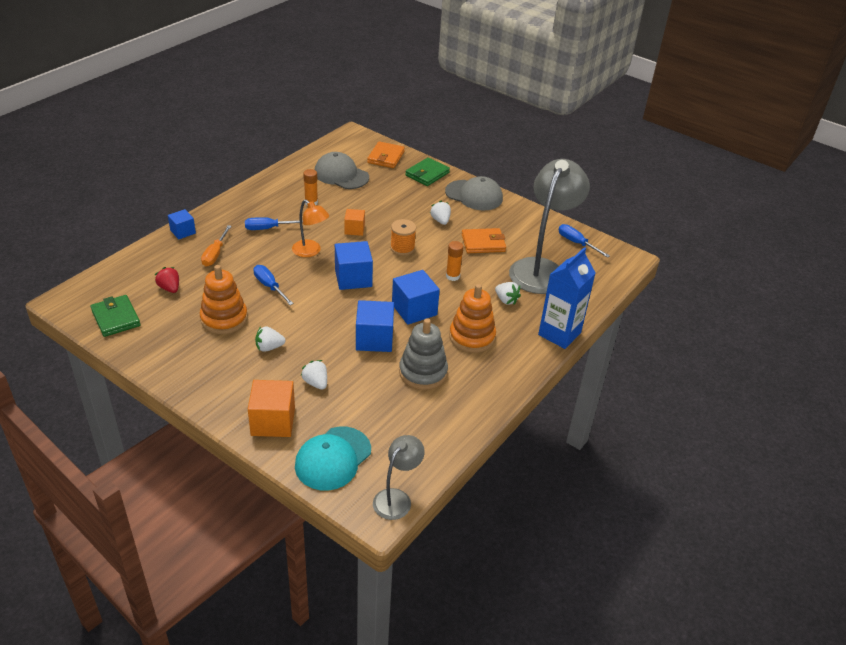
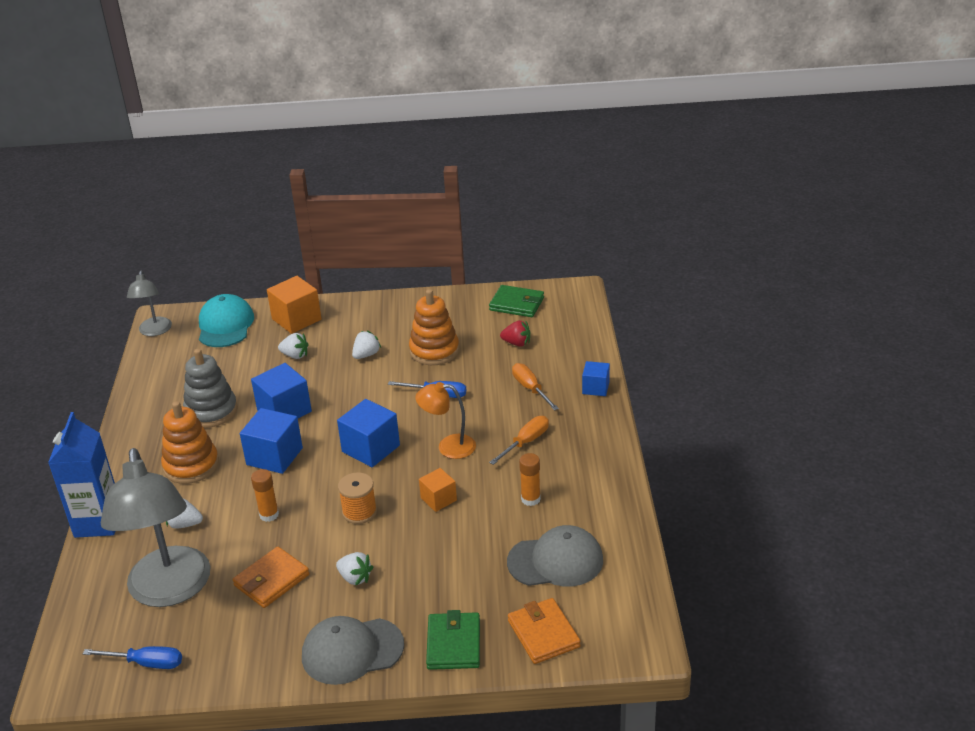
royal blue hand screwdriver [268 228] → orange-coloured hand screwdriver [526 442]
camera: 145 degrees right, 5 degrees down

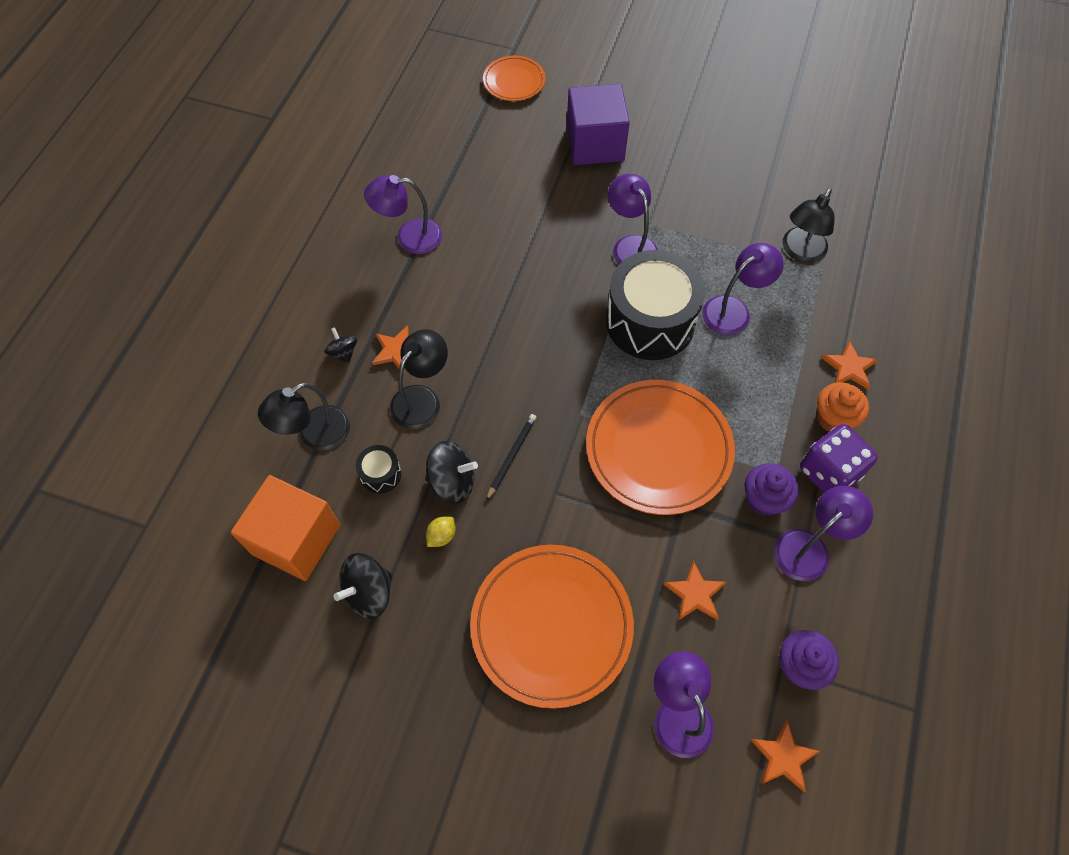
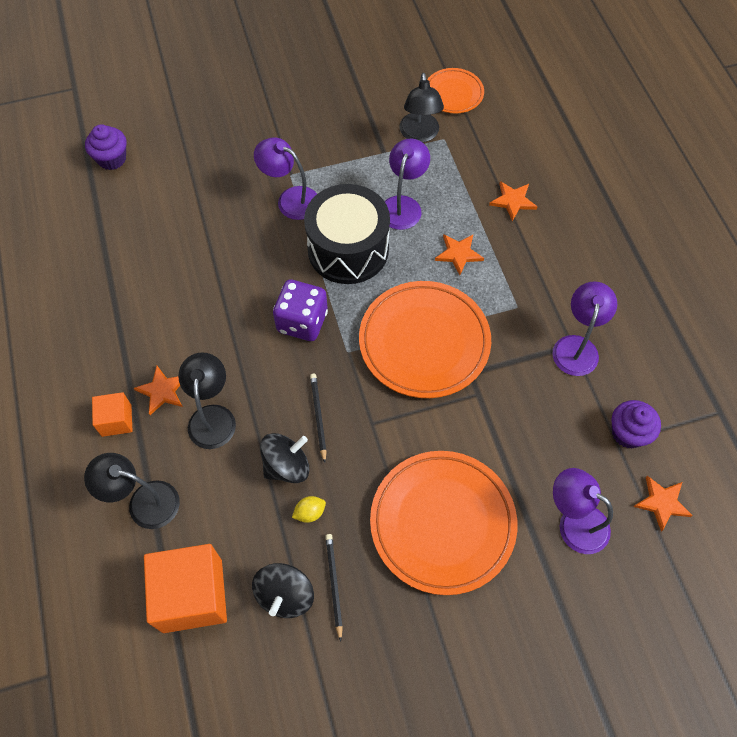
orange-coloured plate [514 81] → orange-coloured plate [453 93], moved
violet block [595 144] → -
violet reading lamp [409 237] → -
ebony whirligig [343 353] → orange-coloured block [116 420]
orange-coloured fairy cake [834 418] → -
ebony reading lamp [315 435] → ebony reading lamp [143 502], 90 degrees clockwise
violet game die [829 472] → violet game die [302 322], moved
ebony drum [380 474] → -
violet fairy cake [764 499] → violet fairy cake [112 159], moved
golden citrus fruit [442 536] → golden citrus fruit [310 513], 60 degrees clockwise
orange-coloured star [695 593] → orange-coloured star [458 254], moved
- → ebony pencil [334 584]
camera: 35 degrees left, 0 degrees up

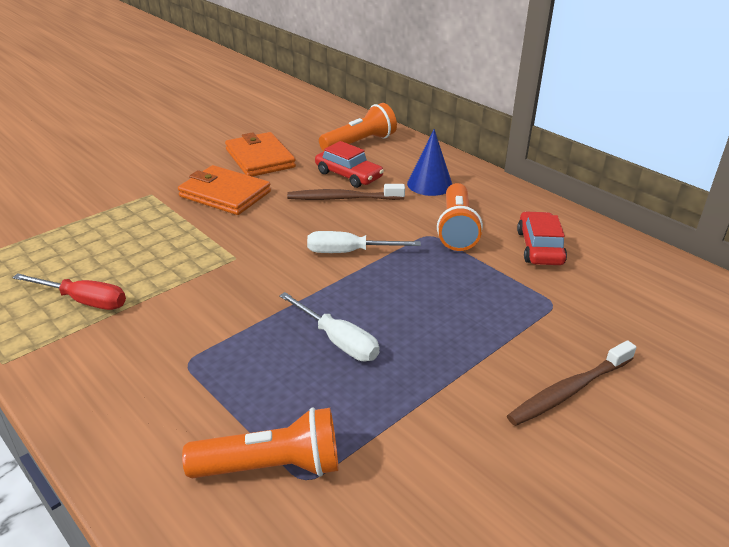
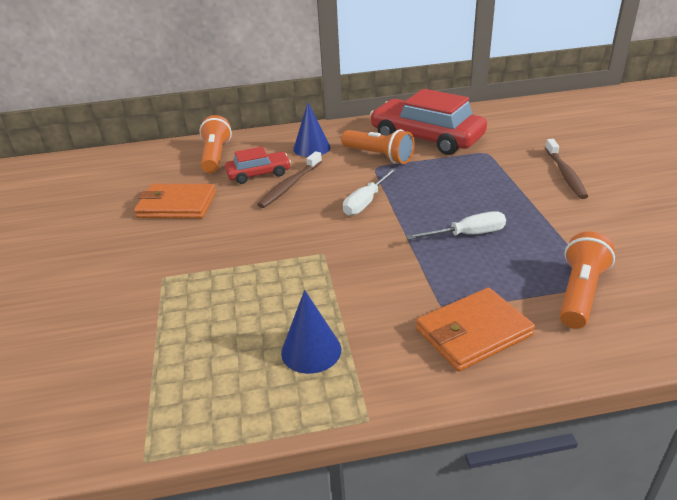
orange-coloured billfold [225 194] → orange-coloured billfold [473 332], moved
crimson toy car [539 247] → crimson toy car [426 138], x1.90
crimson hand screwdriver [84 301] → royal blue cone [311 350]
camera: 55 degrees left, 0 degrees up

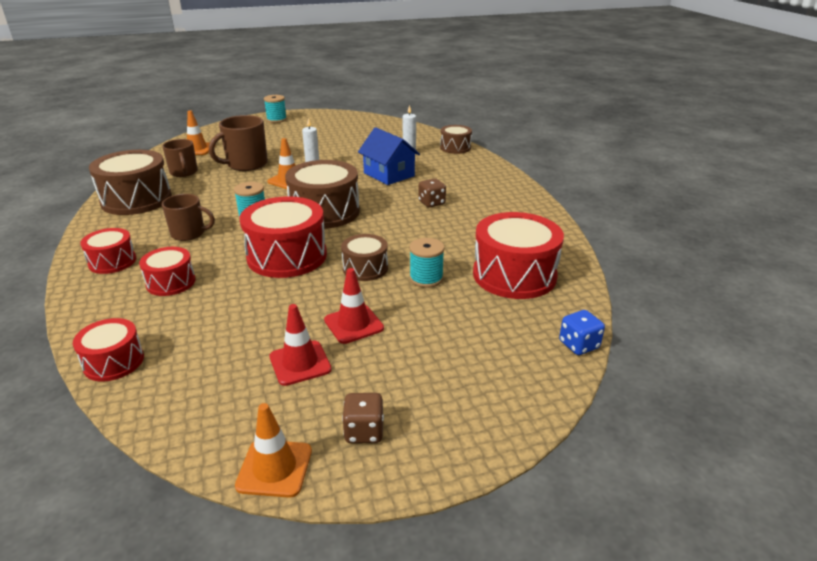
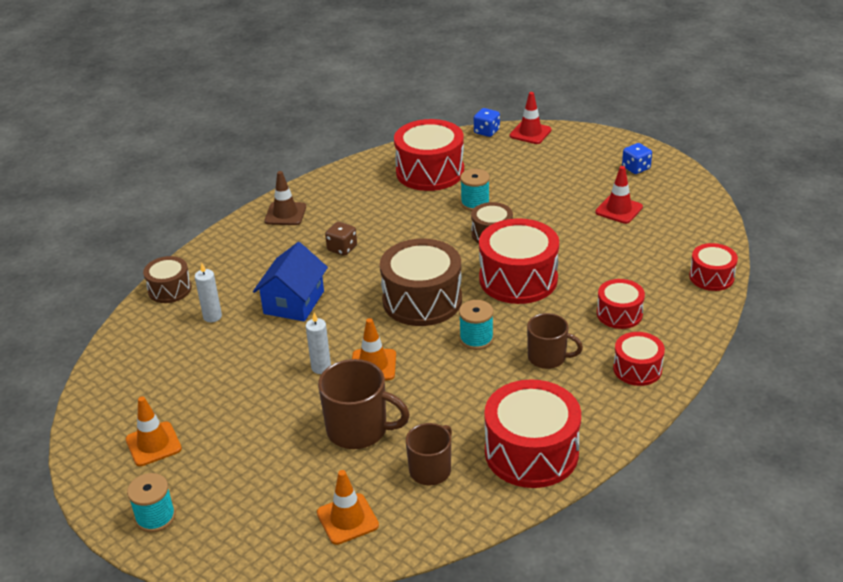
russet drum [136 199] → crimson drum [531 452]
russet coffee mug [189 233] → russet coffee mug [548 357], 135 degrees clockwise
crimson safety cone [353 324] → crimson safety cone [530 133], moved
russet game die [364 431] → royal blue game die [636 168]
orange-coloured safety cone [274 468] → orange-coloured safety cone [153 444], moved
- → russet safety cone [285 214]
camera: 120 degrees left, 5 degrees up

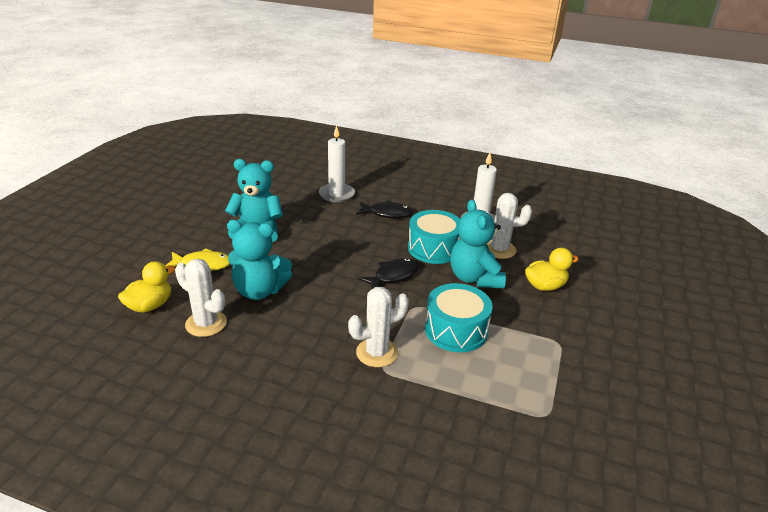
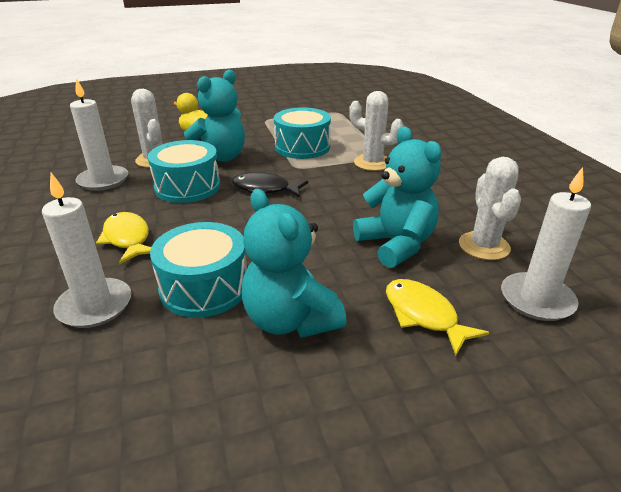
ebony fish [387 213] → golden fish [127 239]
golden rubber duck [150 306] → white pillar candle [536 299]
- → aqua drum [204 287]
camera: 125 degrees left, 0 degrees up

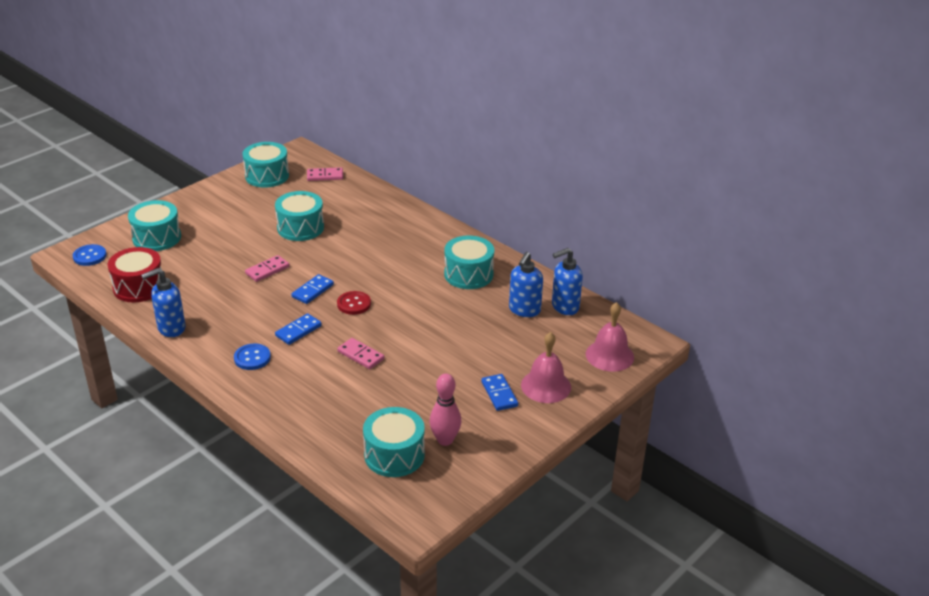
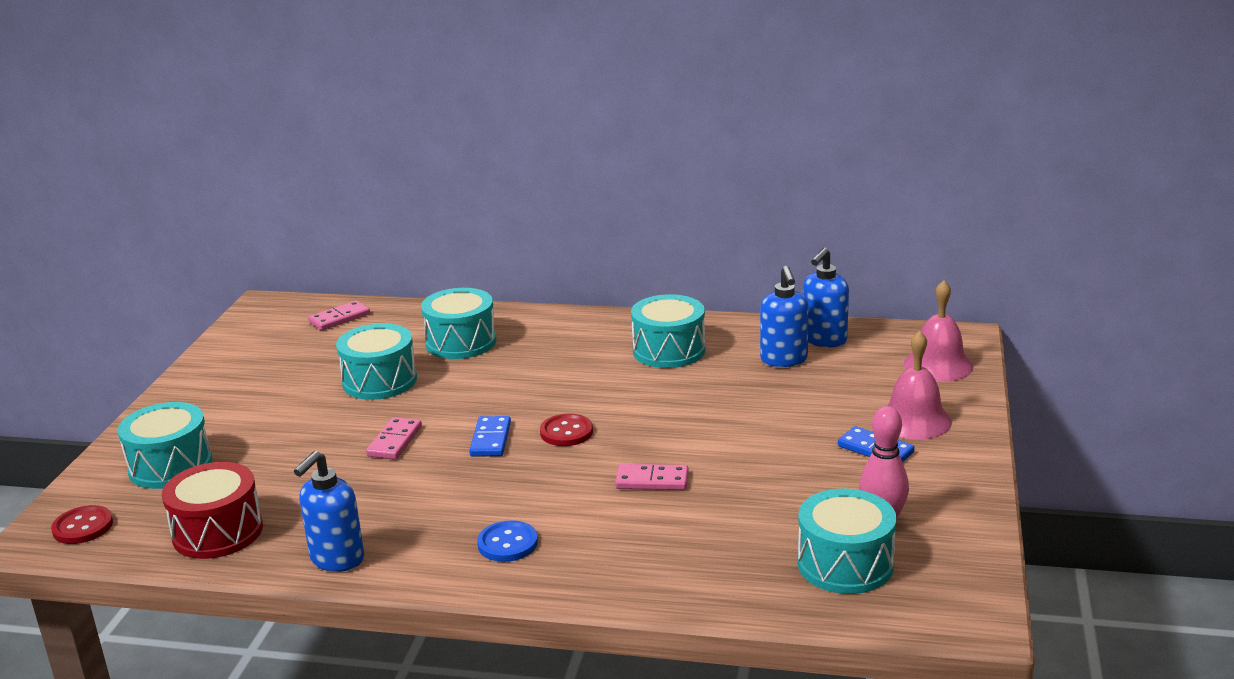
aqua drum [267 176] → aqua drum [461 342], moved
royal blue sewing button [90 256] → crimson sewing button [83 527]
royal blue domino piece [298 331] → -
camera: 30 degrees left, 10 degrees down

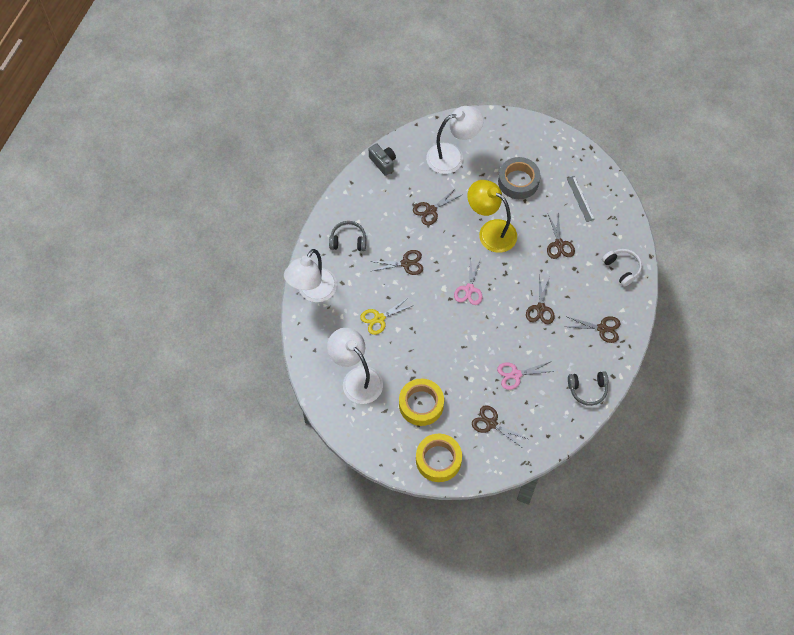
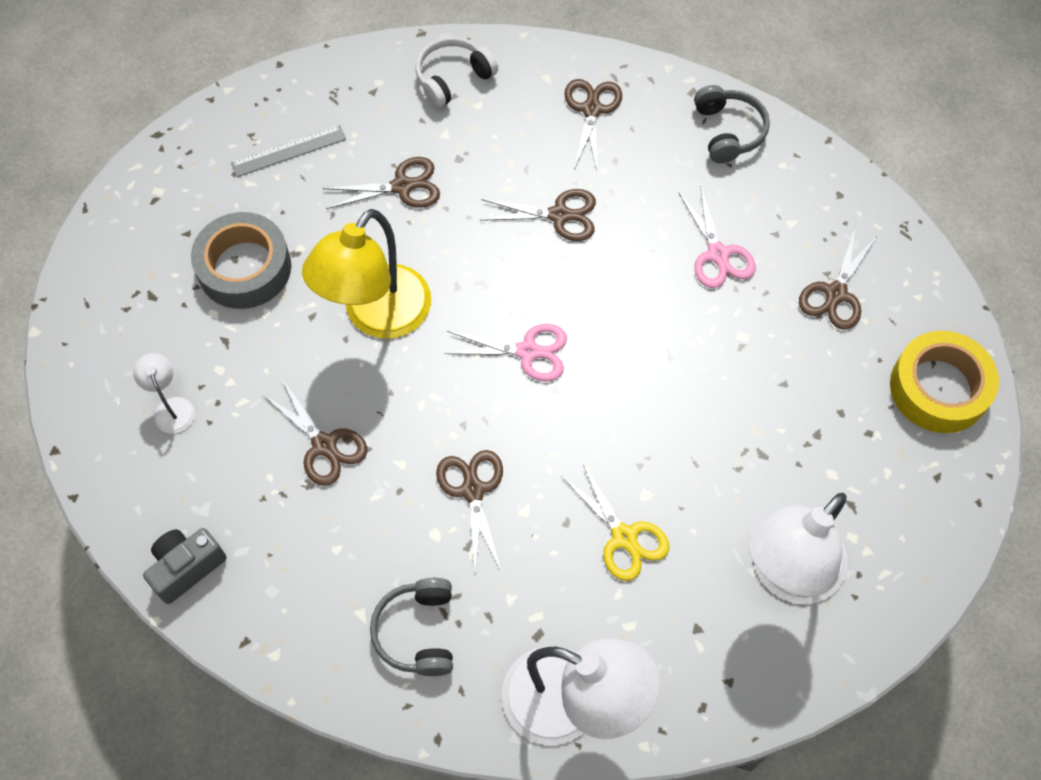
white reading lamp [452 156] → white reading lamp [172 407], x0.45
golden sticky tape [421 404] → -
camera: 95 degrees left, 0 degrees up

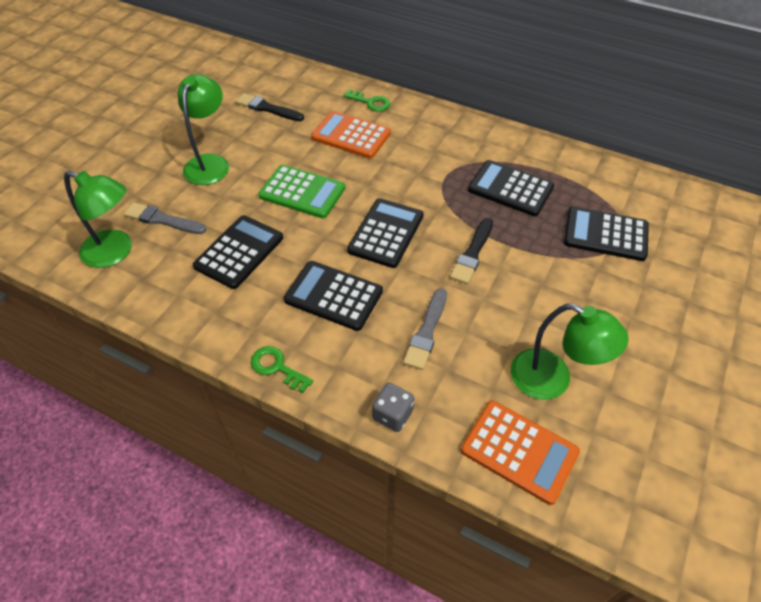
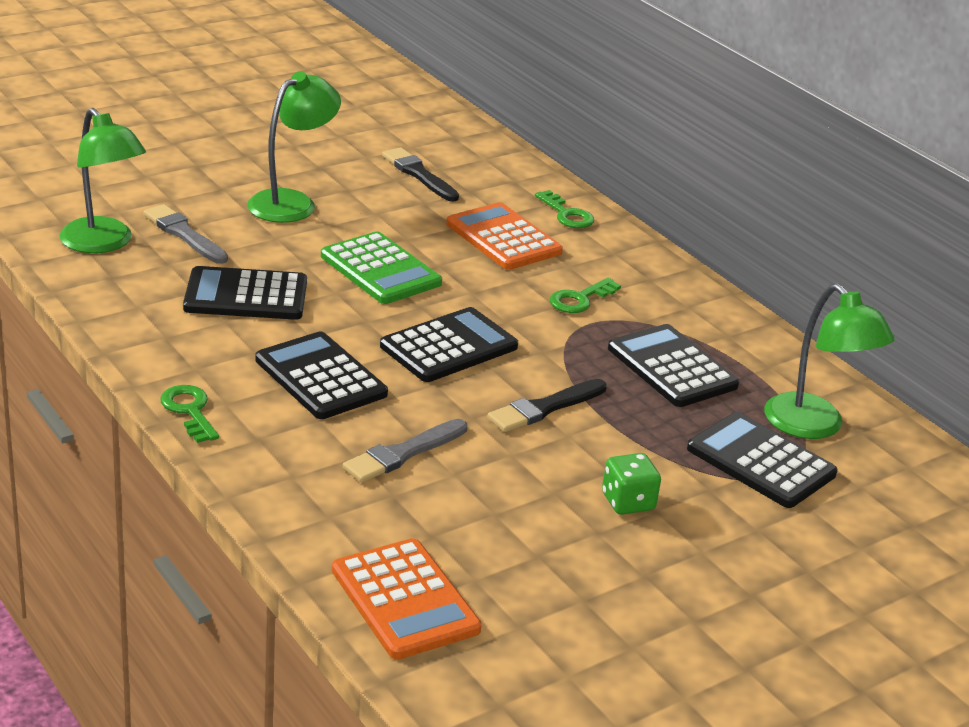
ebony pocket calculator [239 252] → ebony pocket calculator [246 296], 150 degrees counterclockwise
leaf-green reading lamp [552 380] → leaf-green reading lamp [814 426], moved
gray game die [392 415] → -
- → leaf-green door key [580 299]
- → leaf-green game die [628 502]
camera: 25 degrees right, 20 degrees down

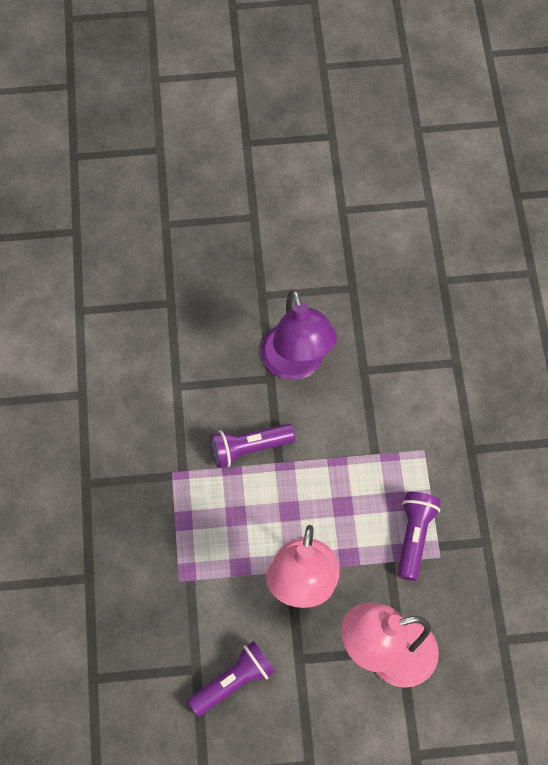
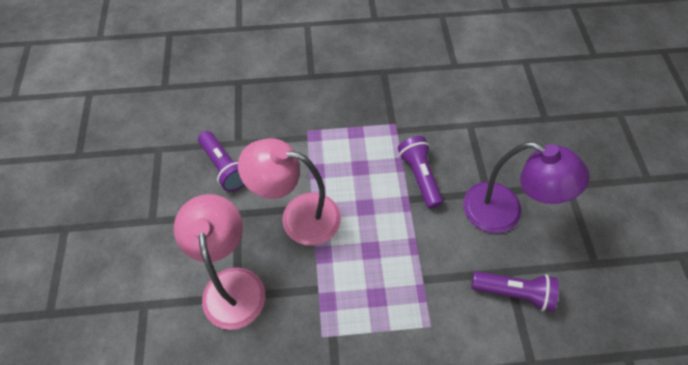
violet reading lamp [296 364] → violet reading lamp [504 213], 135 degrees counterclockwise
violet pocket torch [414 537] → violet pocket torch [513 292], moved
camera: 90 degrees right, 5 degrees down

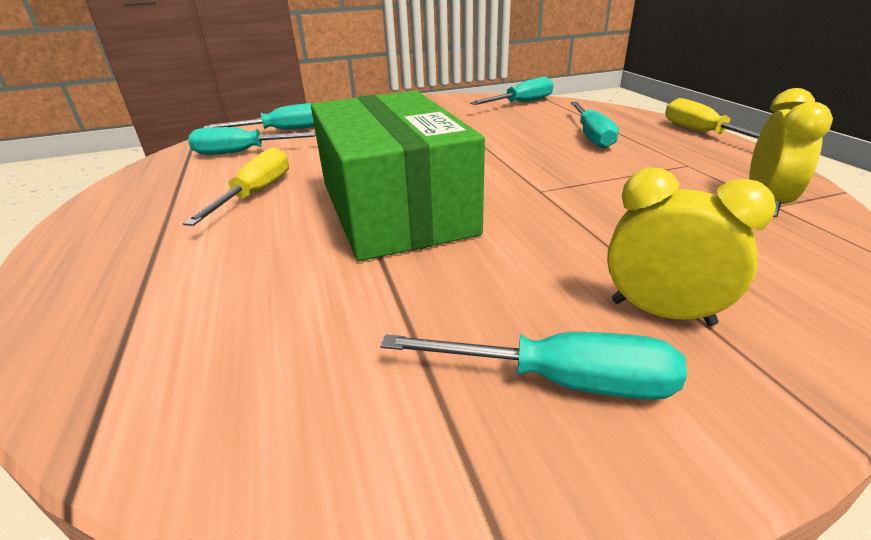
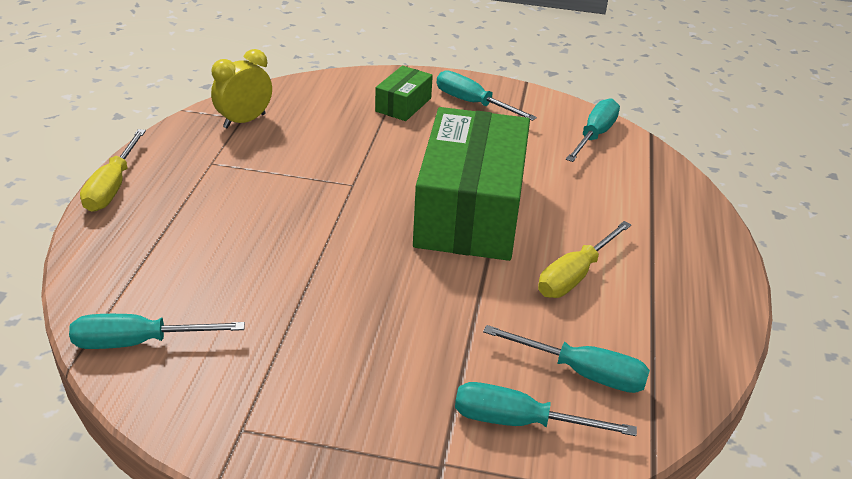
aqua hand screwdriver [591 136] → aqua hand screwdriver [594 135], moved
golden clock [661 312] → leaf-green box [403 105]
camera: 155 degrees left, 5 degrees up

